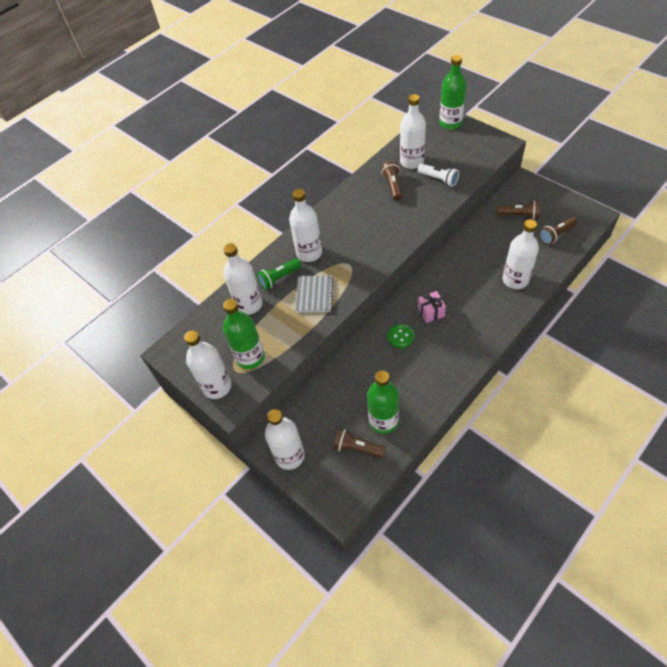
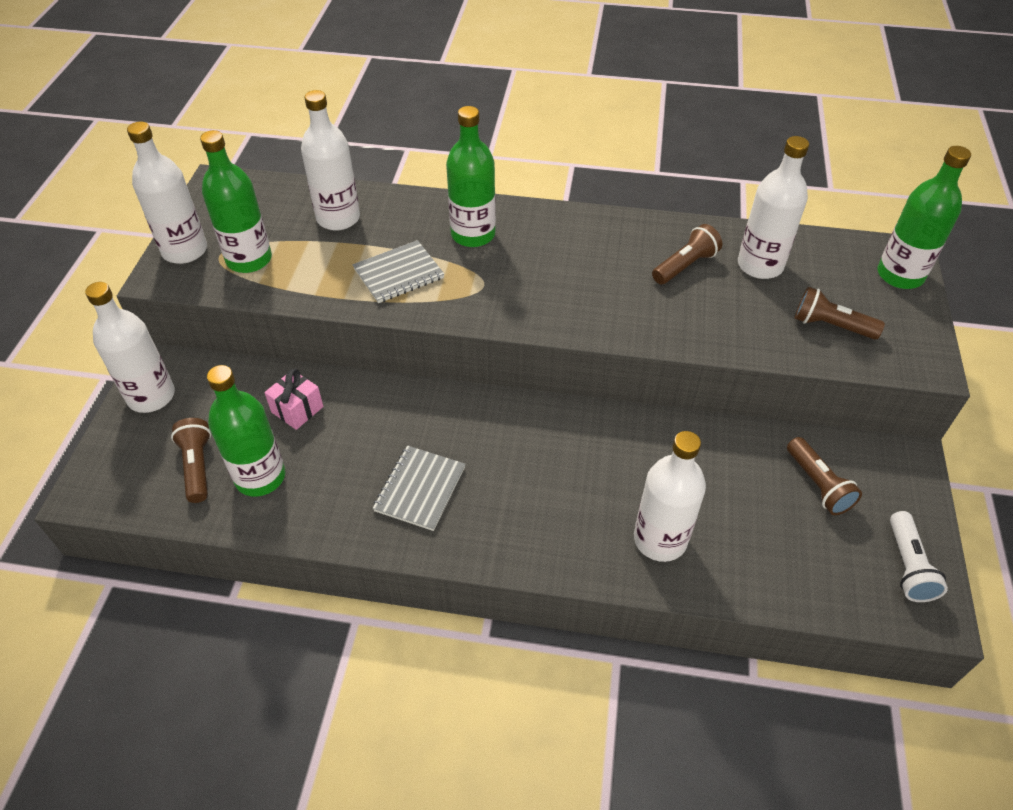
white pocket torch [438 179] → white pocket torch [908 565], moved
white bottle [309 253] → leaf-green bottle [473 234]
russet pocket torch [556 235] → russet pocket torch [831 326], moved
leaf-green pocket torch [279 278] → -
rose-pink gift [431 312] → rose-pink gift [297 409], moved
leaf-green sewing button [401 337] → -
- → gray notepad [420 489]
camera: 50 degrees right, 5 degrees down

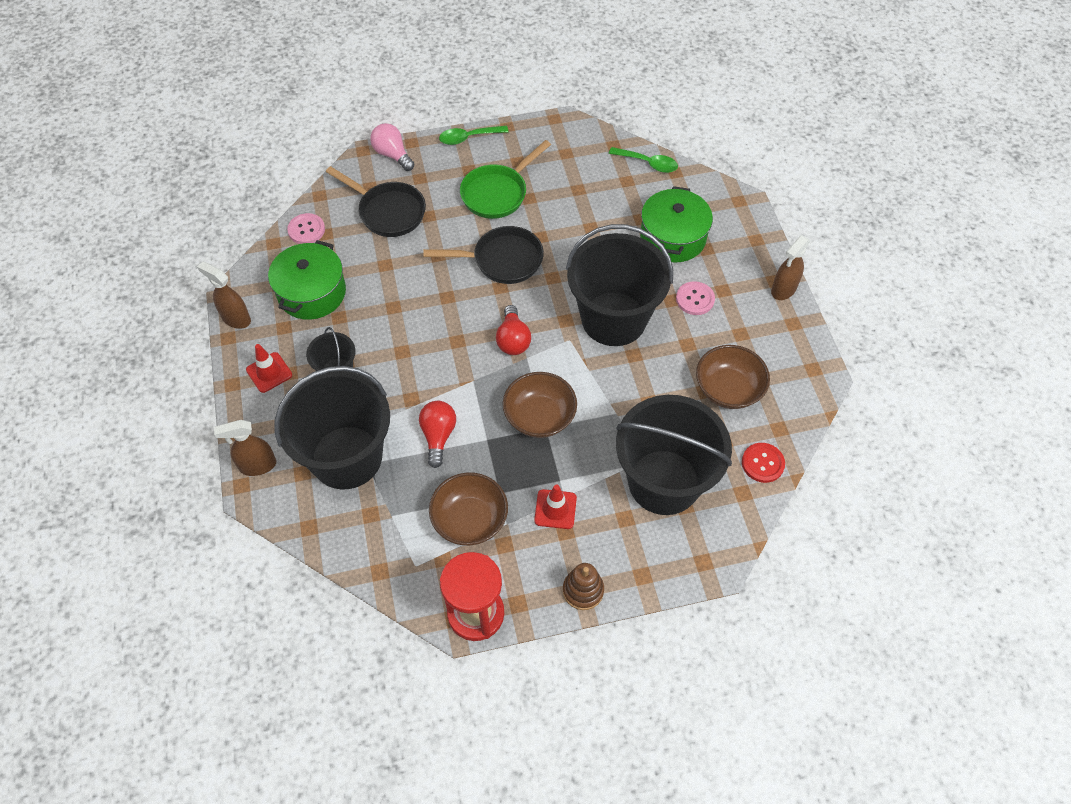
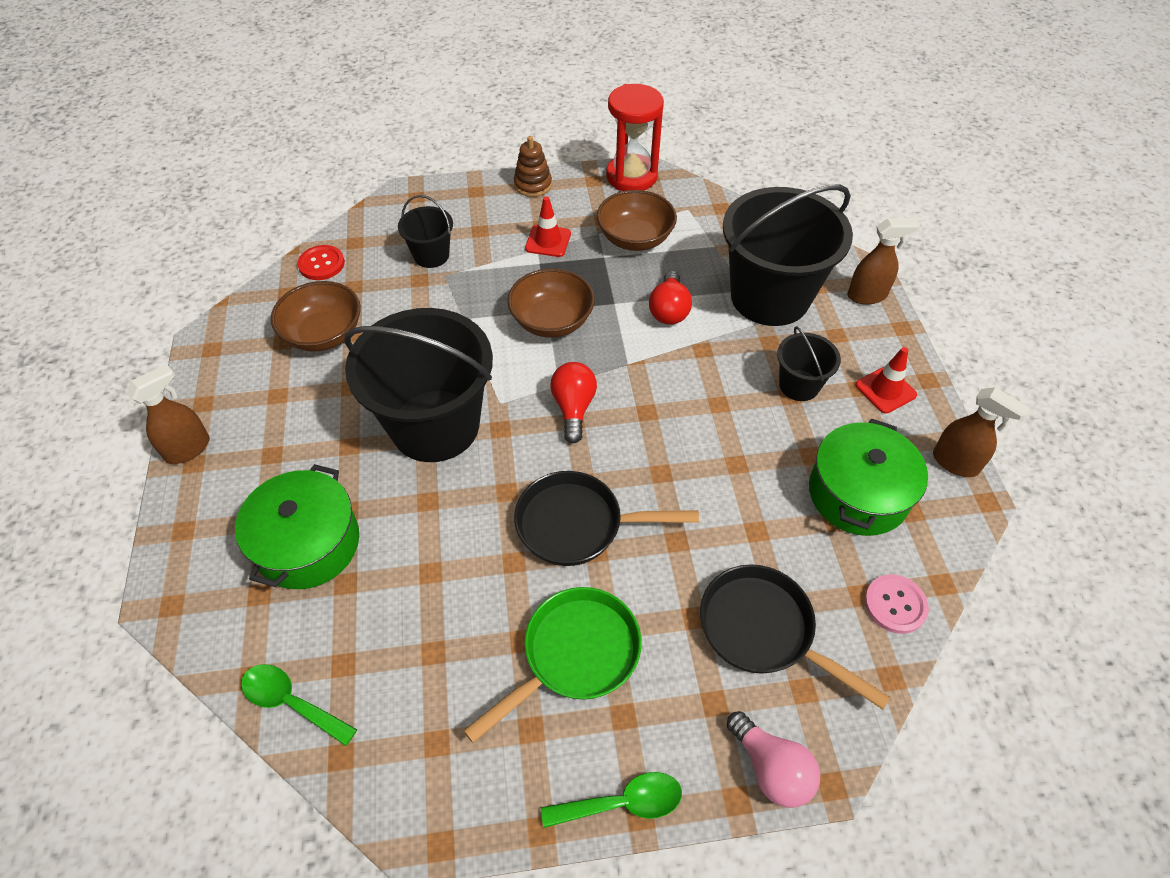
rose-pink sewing button [695 299] → -
ebony sand bucket [664 482] → ebony sand bucket [431 255], x0.47
camera: 175 degrees left, 5 degrees down

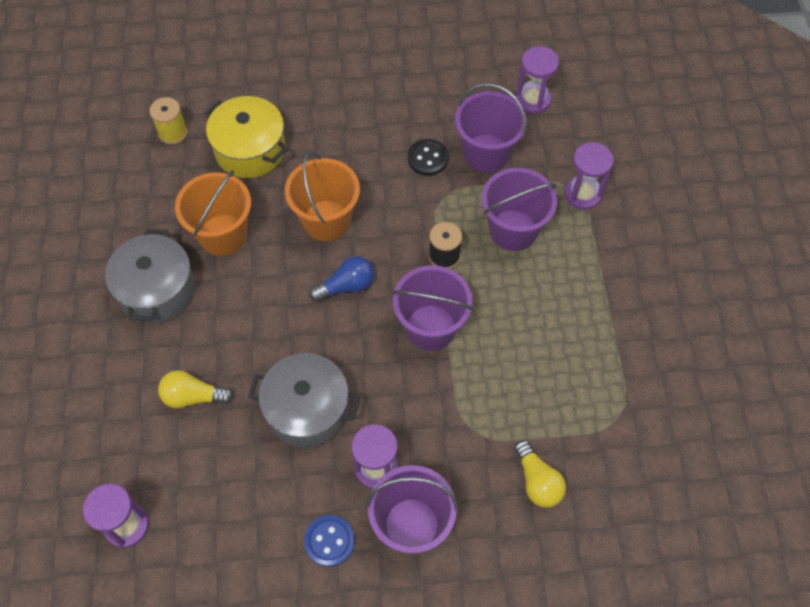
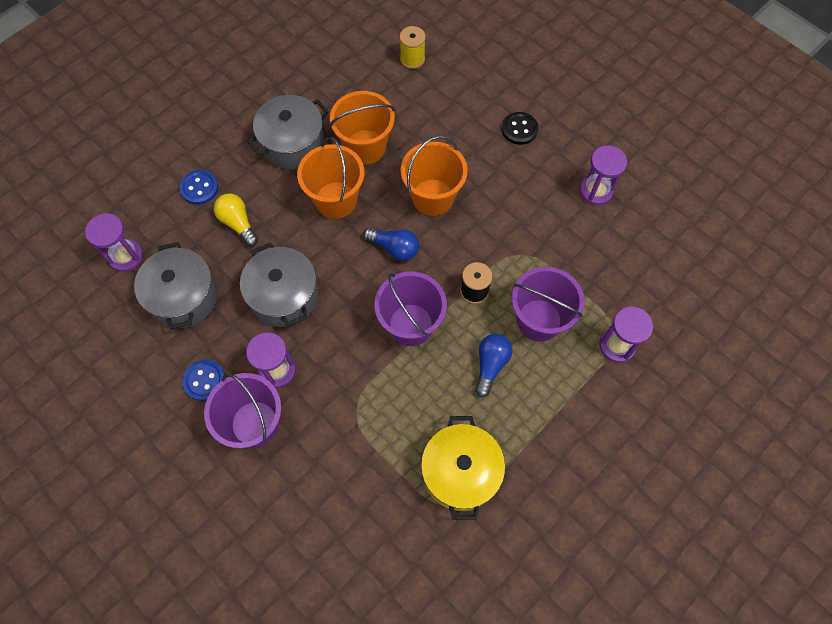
violet sand timer [533 100] → violet sand timer [596 191], moved
violet sand bucket [486 153] → -
golden stockpot [250 150] → golden stockpot [460 472], moved
ebony sewing button [427 158] → ebony sewing button [519 129], moved
golden lightbulb [537 481] → -
- → orange-coloured sand bucket [336 200]
- → royal blue sewing button [199 188]
- → gray stockpot [183 297]
- → royal blue lightbulb [490 365]
camera: 50 degrees right, 5 degrees up

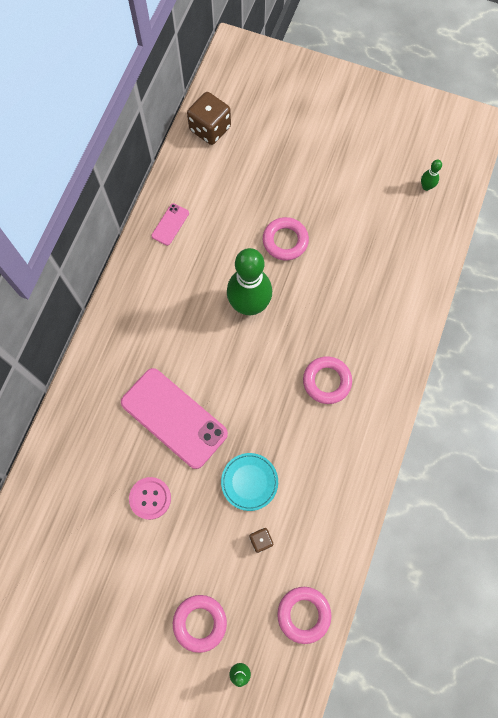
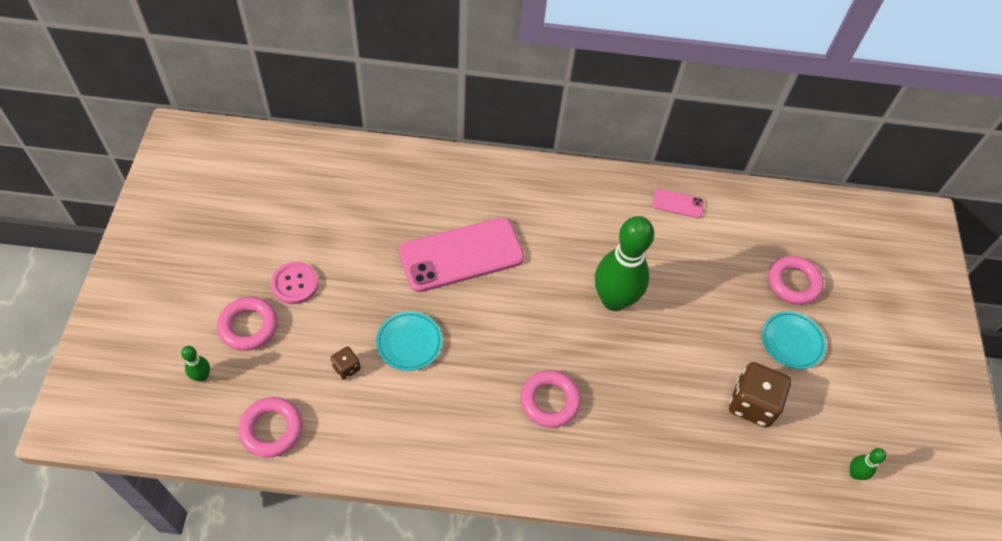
russet game die [210 129] → russet game die [752 403], moved
rose-pink torus [285 241] → rose-pink torus [793 283], moved
rose-pink phone [174 418] → rose-pink phone [461 255], 45 degrees clockwise
rose-pink sewing button [150 498] → rose-pink sewing button [295 284], moved
- → aqua plate [792 341]
camera: 70 degrees right, 15 degrees down

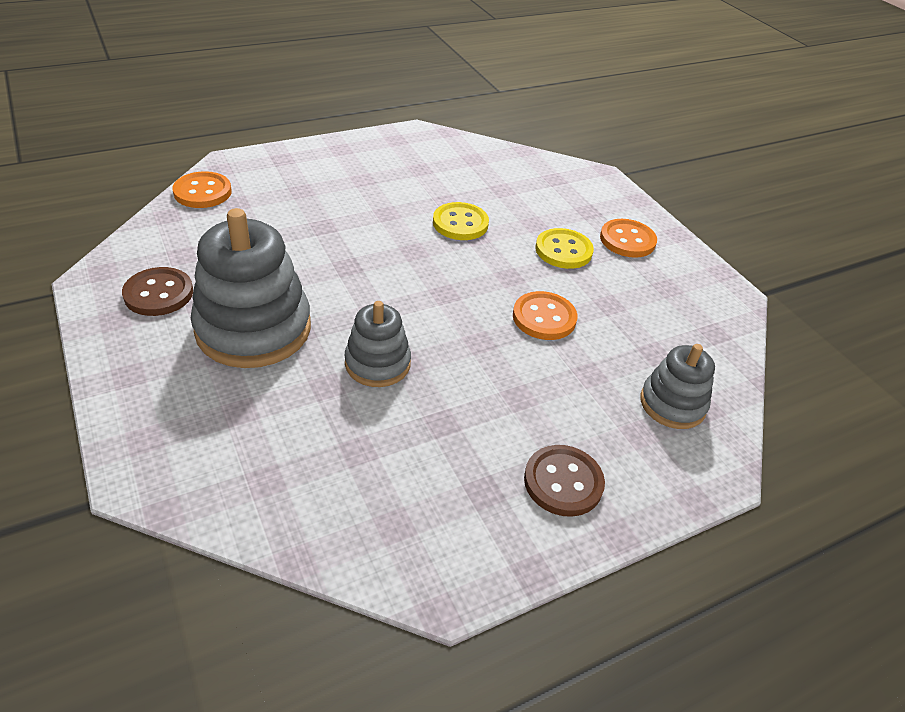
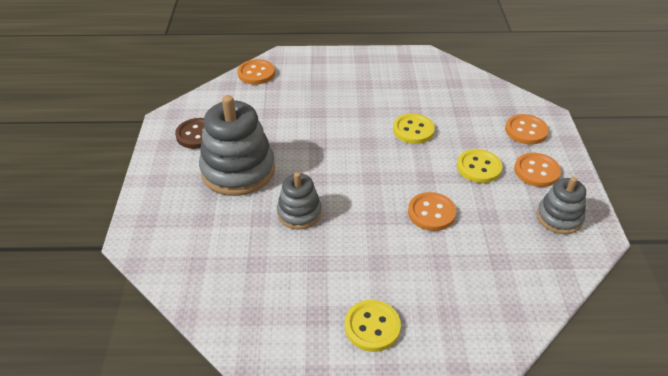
gray ring stacker [672 404] → gray ring stacker [559 218], moved
russet sewing button [563 482] → golden sewing button [372 327]
- → orange-coloured sewing button [526 131]
camera: 30 degrees right, 0 degrees up

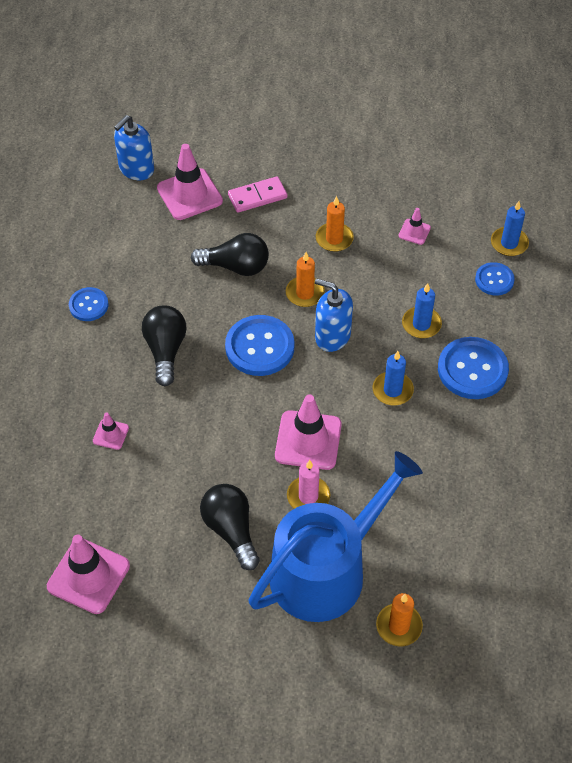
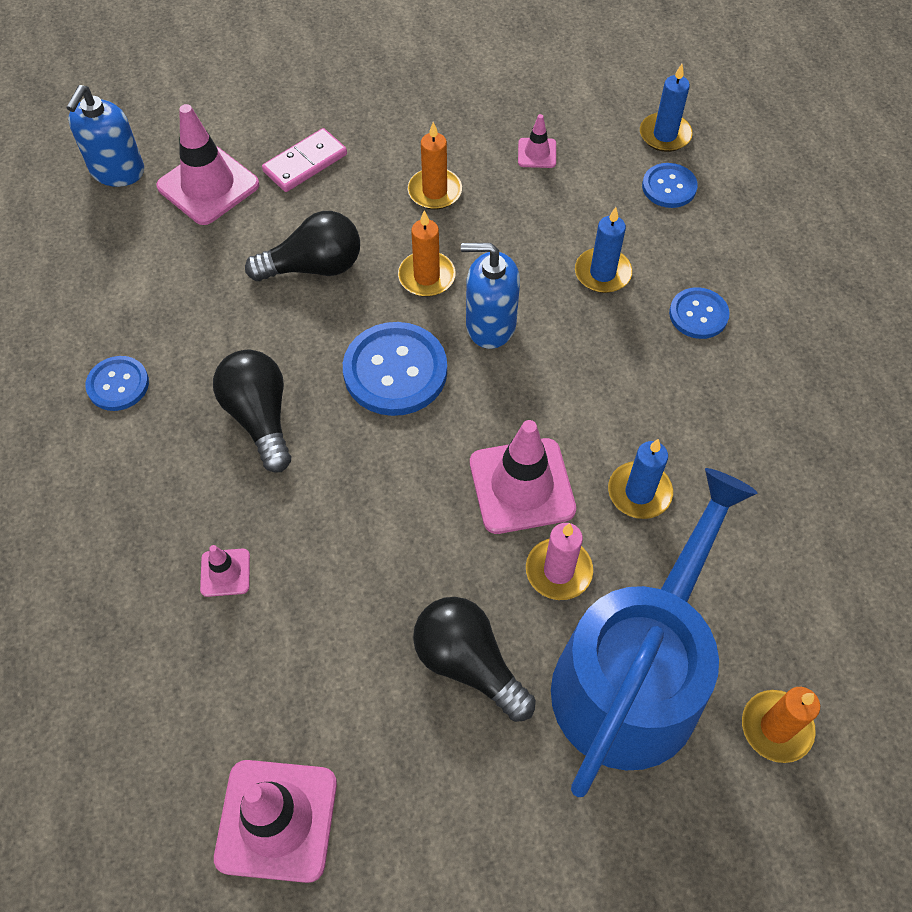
royal blue sewing button [472 369] → royal blue sewing button [698 314], x0.58
royal blue pillar candle [392 390] → royal blue pillar candle [639 492], moved
camera: 20 degrees left, 5 degrees up

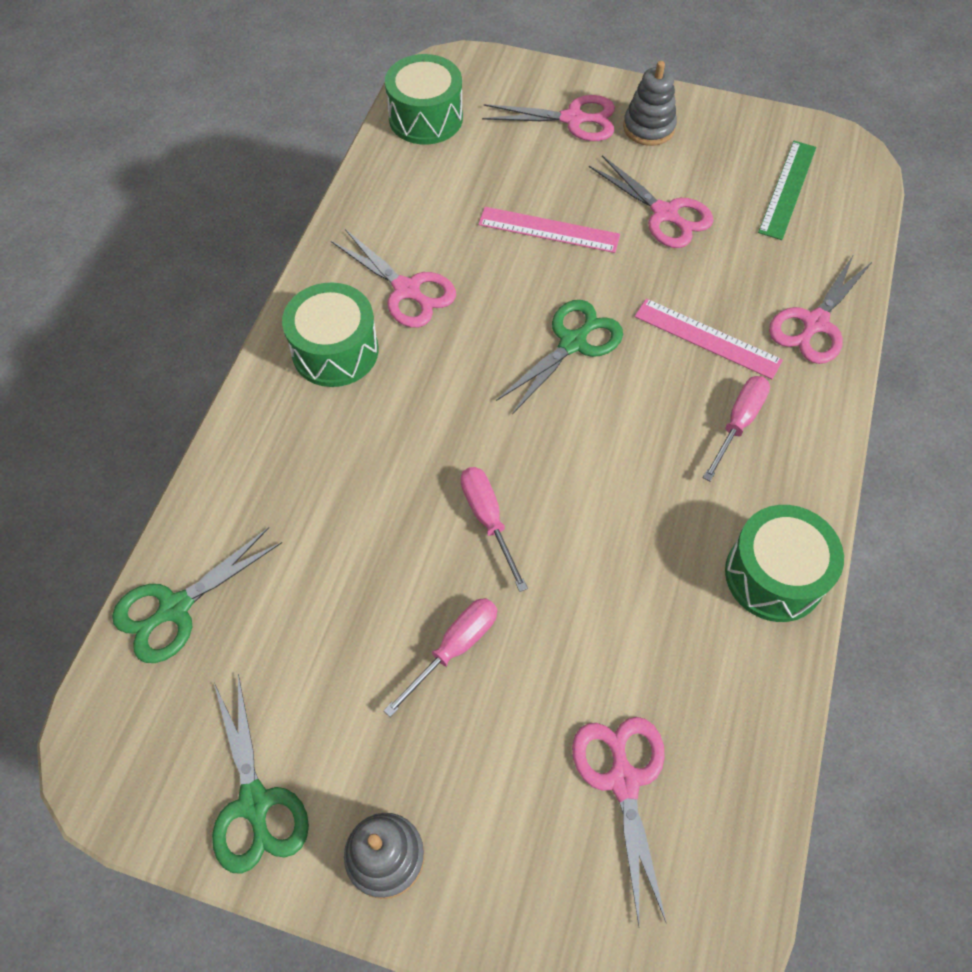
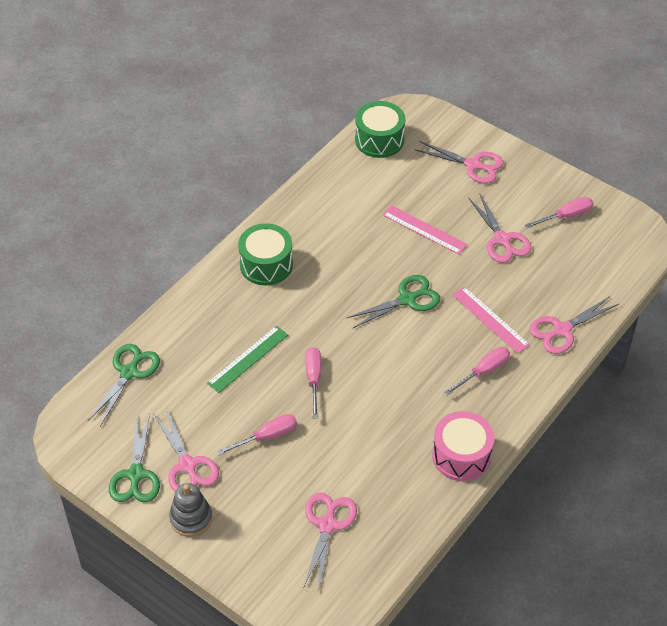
gray ring stacker [648 128] → -
leaf-green straightedge [787 189] → leaf-green straightedge [248 359], moved
rose-pink pair of scissors [407 290] → rose-pink pair of scissors [187 465], moved
leaf-green drum [774 575] → rose-pink drum [461 455]
leaf-green pair of scissors [175 608] → leaf-green pair of scissors [129 372], 135 degrees clockwise
- → rose-pink hand screwdriver [566 216]
camera: 20 degrees right, 10 degrees down

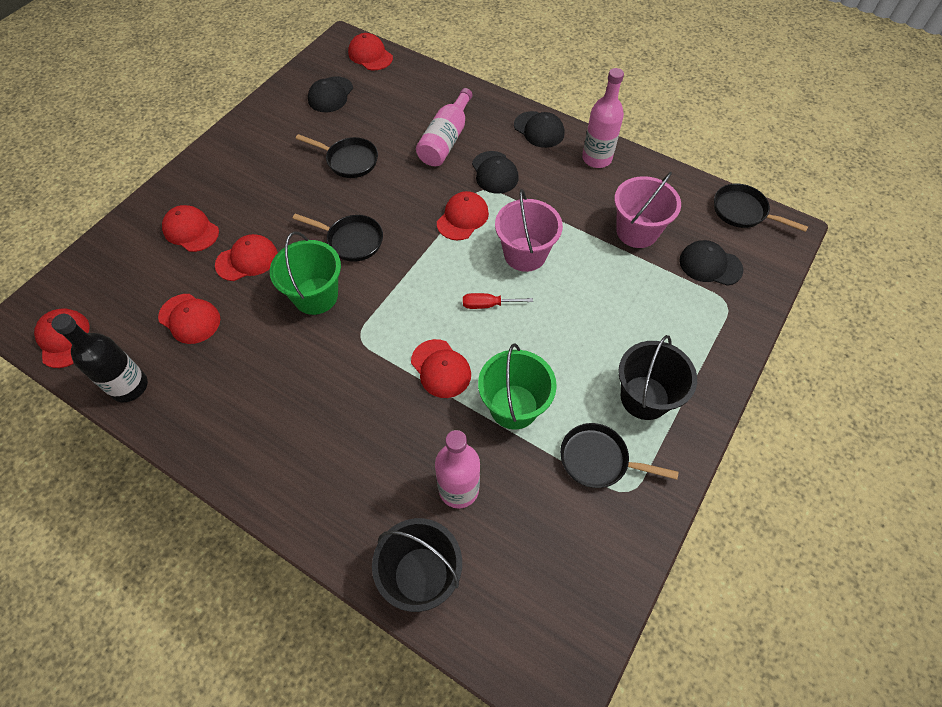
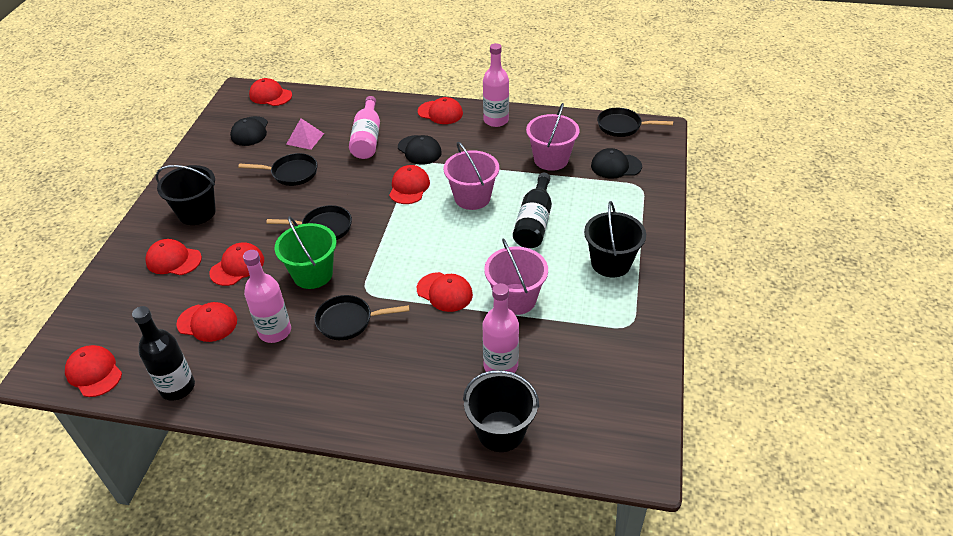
ebony baseball cap [539 130] → crimson baseball cap [440 112]
crimson hand screwdriver [488 305] → -
leaf-green sand bucket [514 406] → rose-pink sand bucket [515 299]
ebony pan [598 460] → ebony pan [348 321], moved
- → rose-pink pyramid shape [305 138]
- → ebony sand bucket [197 212]
- → ebony bottle [534 222]
- → rose-pink bottle [275 331]
camera: 20 degrees left, 15 degrees down

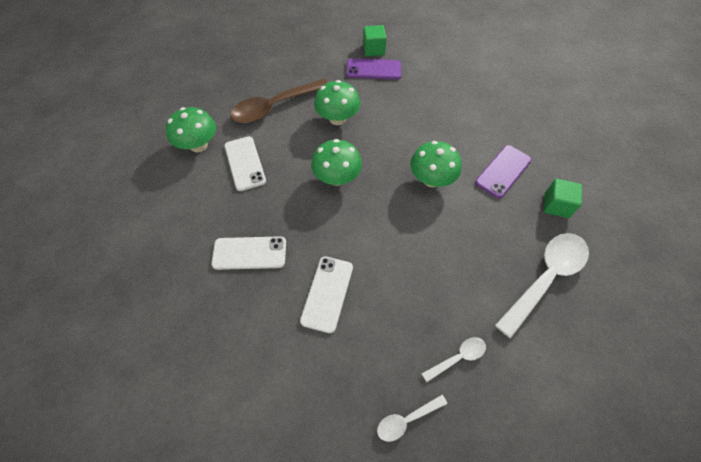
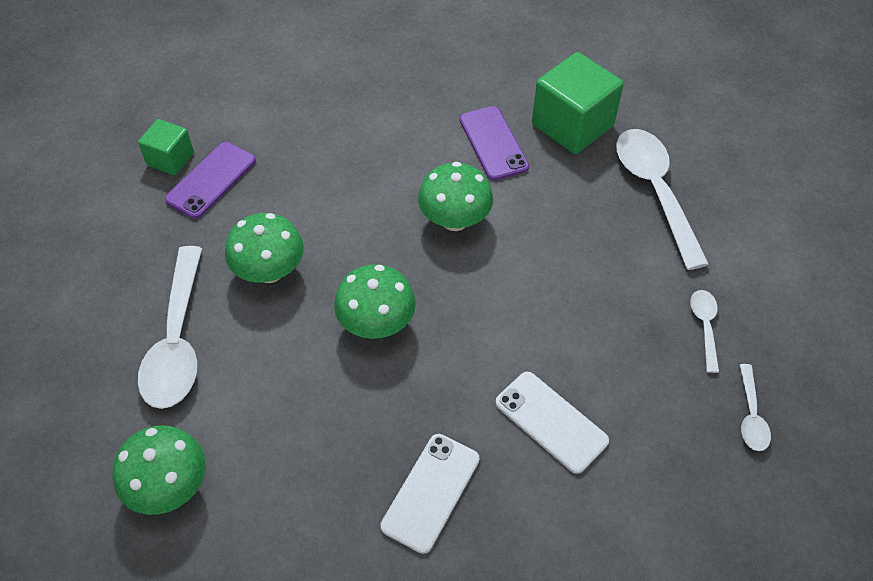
russet spoon [275 107] → white spoon [177 341]
white phone [245 163] → -
leaf-green block [556 205] → leaf-green block [572 125], x1.77
camera: 60 degrees left, 5 degrees down

